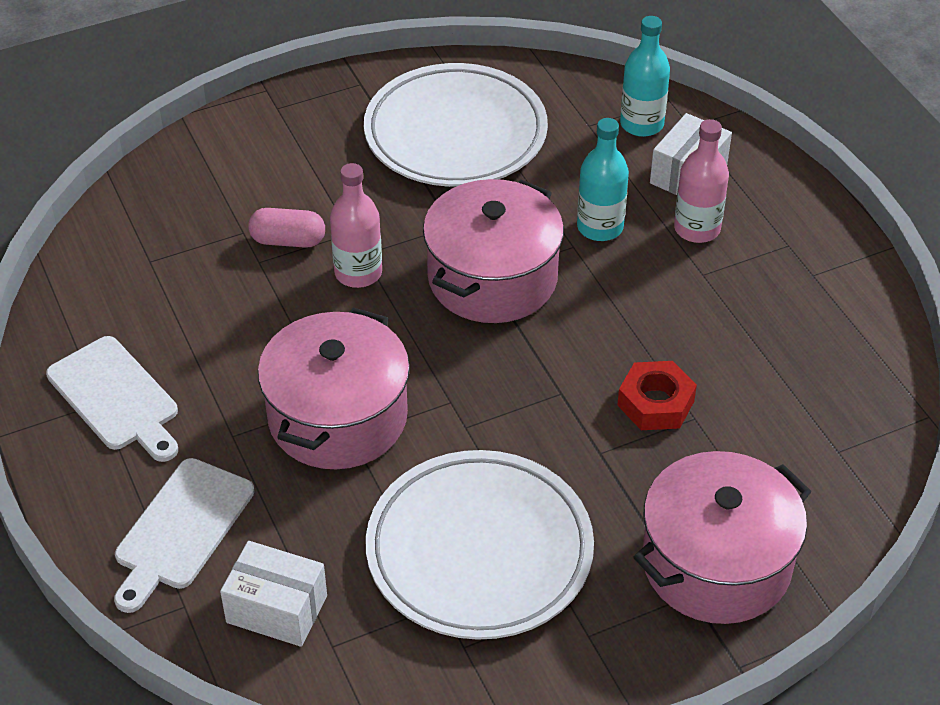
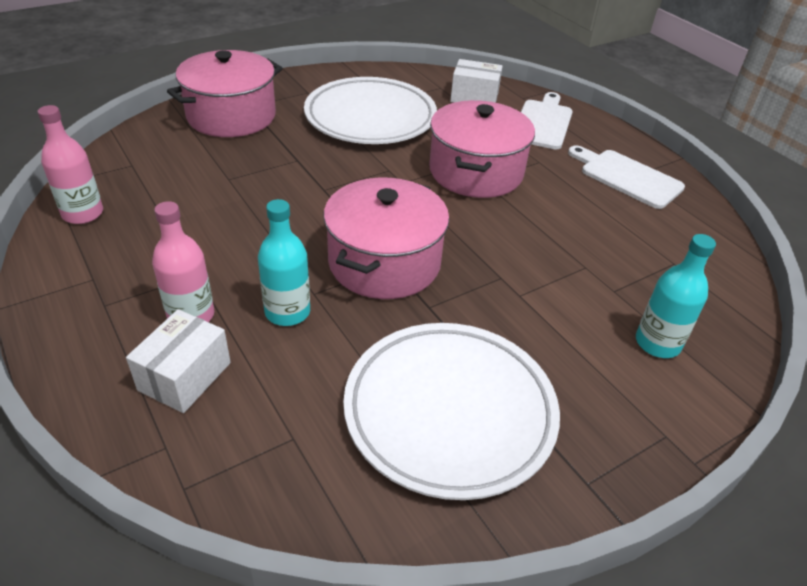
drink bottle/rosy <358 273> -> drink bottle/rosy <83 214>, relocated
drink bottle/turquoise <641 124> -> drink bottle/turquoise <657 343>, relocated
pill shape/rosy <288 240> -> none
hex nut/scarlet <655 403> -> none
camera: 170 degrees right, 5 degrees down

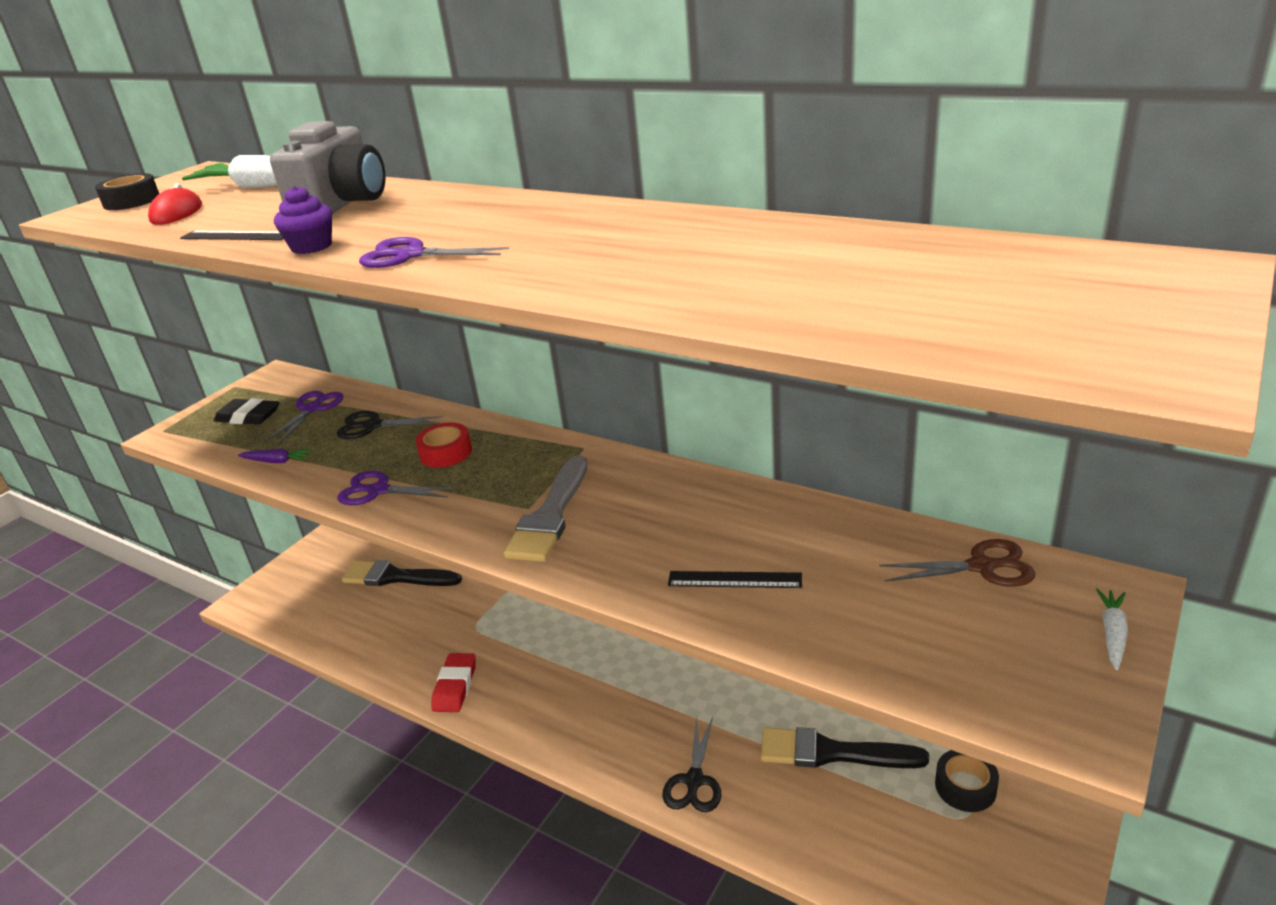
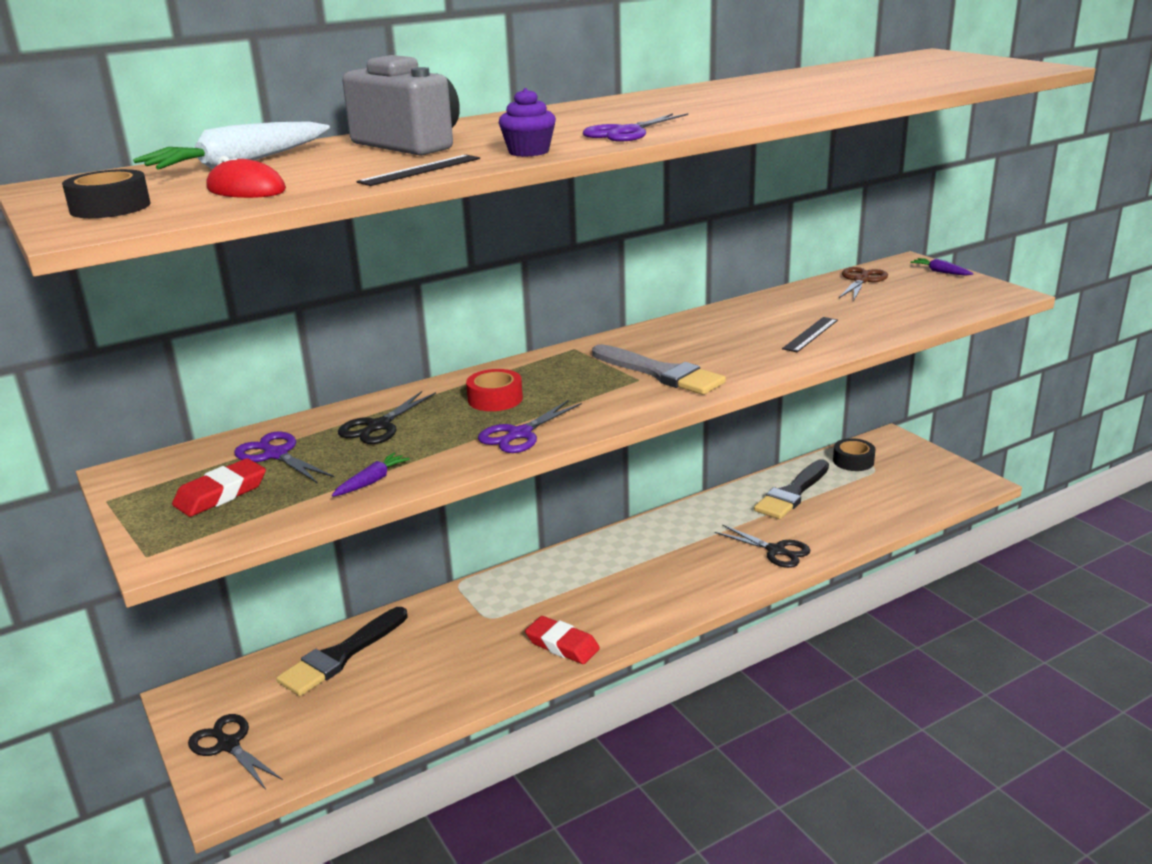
gum eraser/ebony <248 417> -> gum eraser/scarlet <221 494>
none -> shears/ebony <228 745>
root vegetable/snow-white <1112 633> -> root vegetable/royal purple <940 272>
camera: 65 degrees left, 5 degrees down

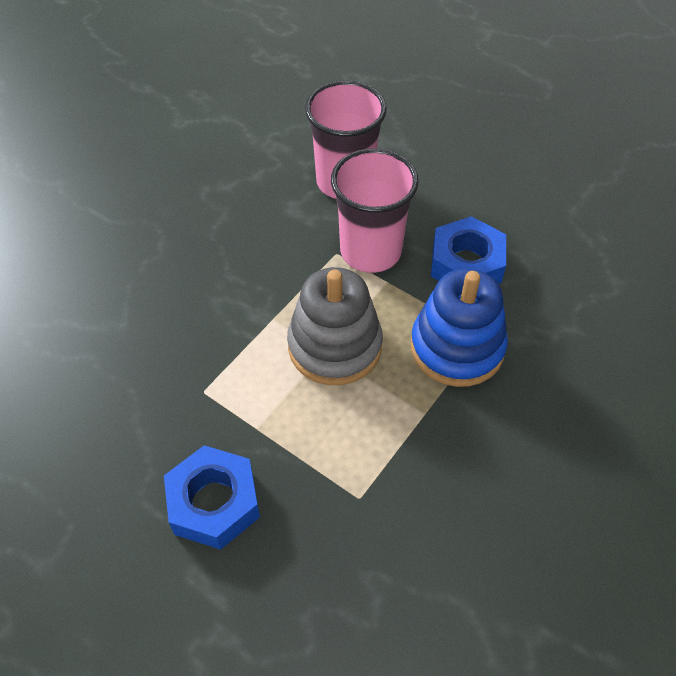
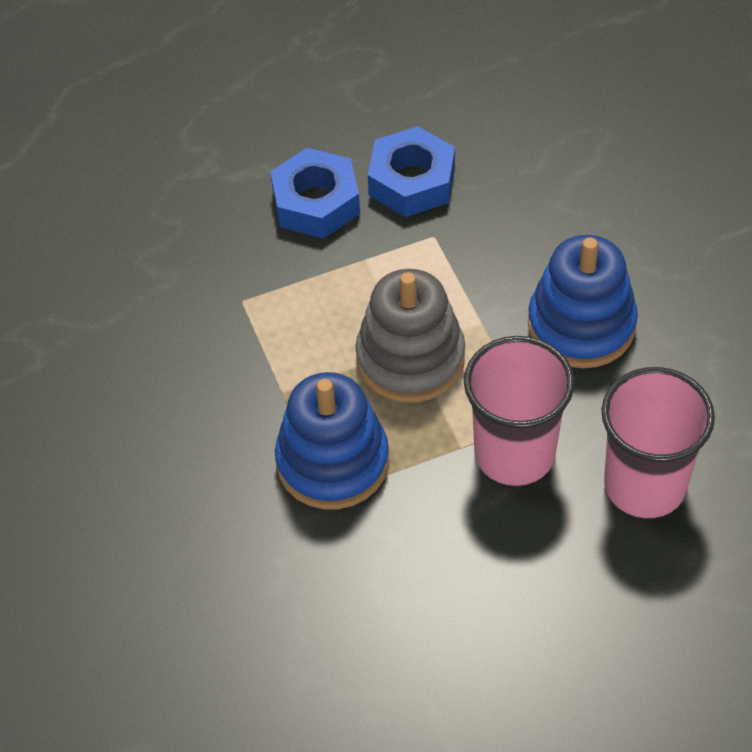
hex nut/royal blue <466 264> -> hex nut/royal blue <412 181>, relocated
none -> stacking rings/royal blue <581 325>
camera: 125 degrees right, 0 degrees up

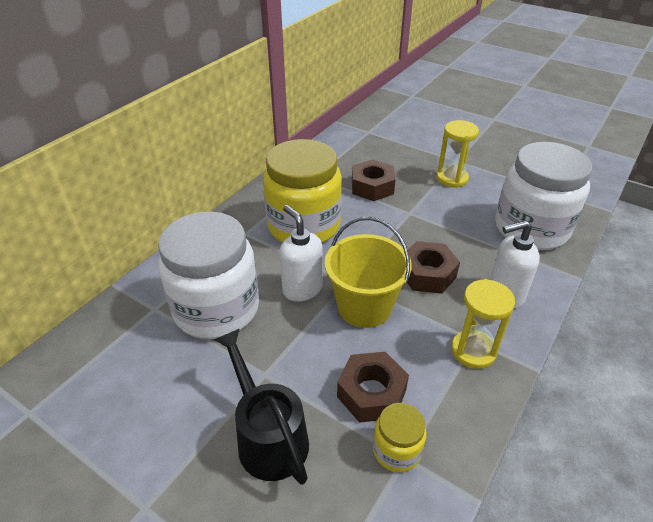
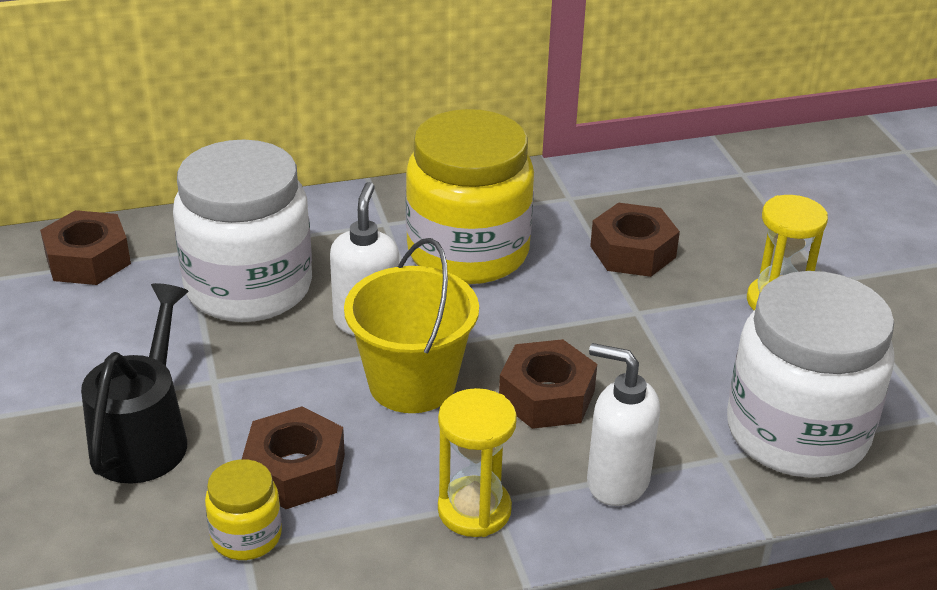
none -> hex nut/brown <88 260>
camera: 40 degrees right, 5 degrees down

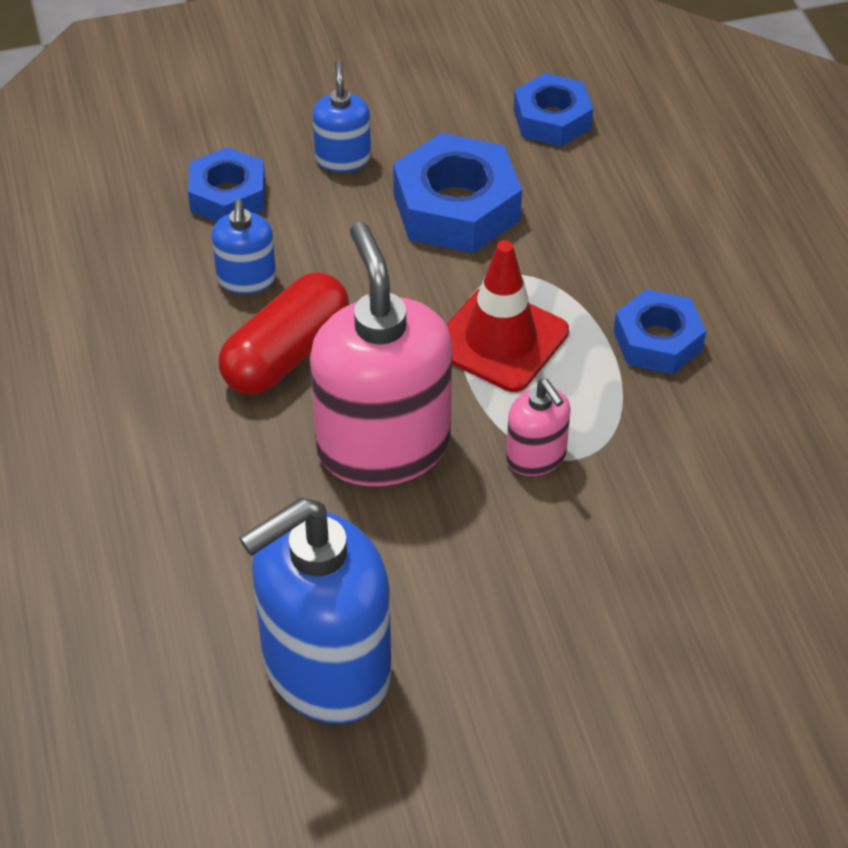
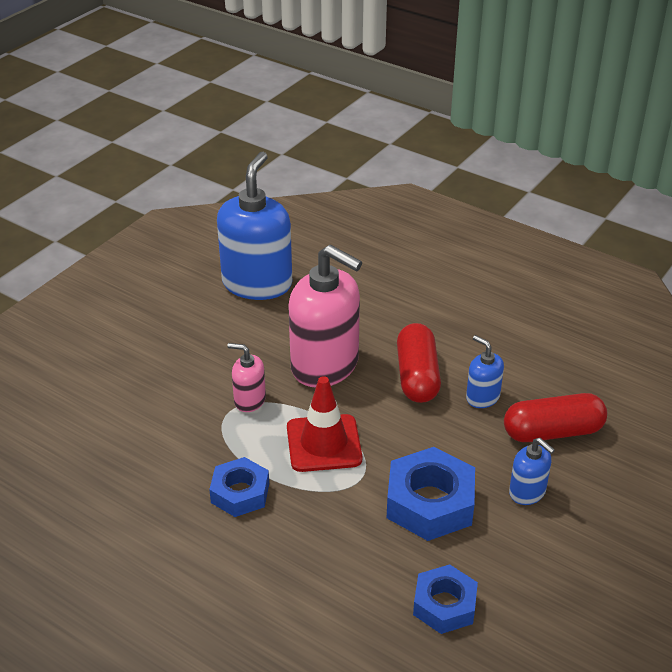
hex nut/royal blue <228 195> -> pill shape/scarlet <552 432>
camera: 140 degrees right, 10 degrees down

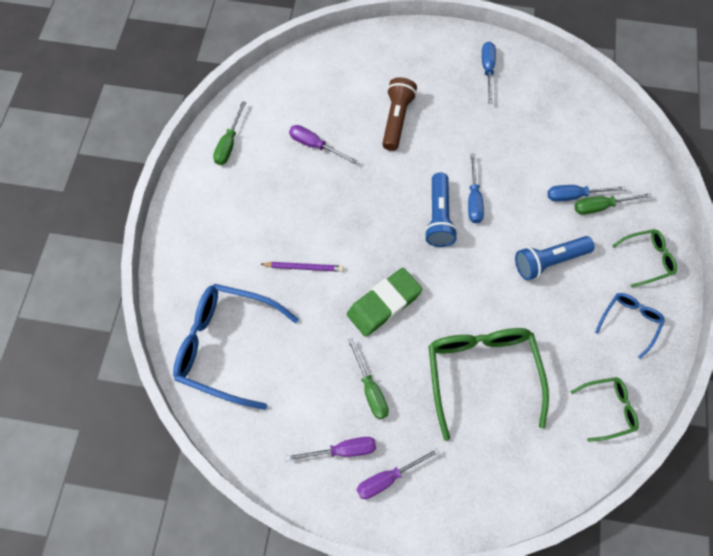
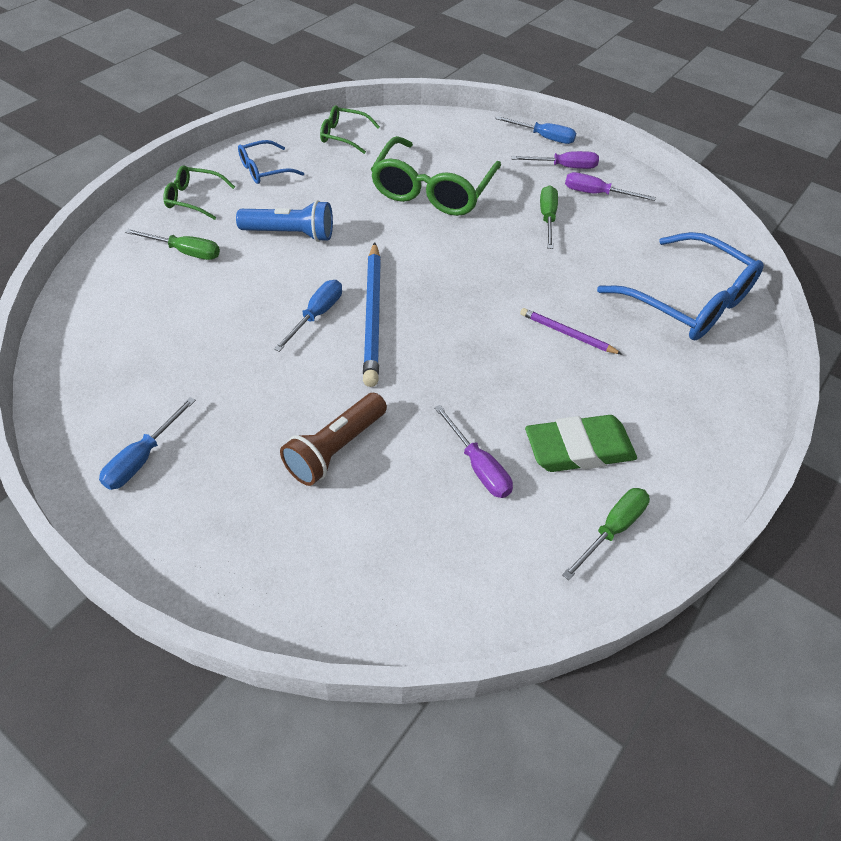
pocket torch/royal blue <439 217> -> pencil/royal blue <373 315>
flat screwdriver/royal blue <574 195> -> flat screwdriver/royal blue <543 137>, relocated
gum eraser/emerald <384 304> -> gum eraser/emerald <579 449>, relocated
camera: 155 degrees left, 15 degrees down

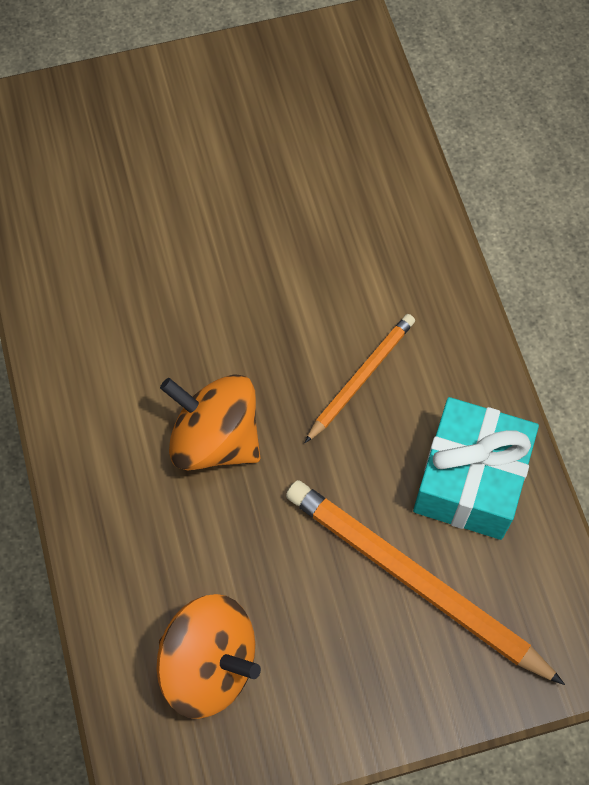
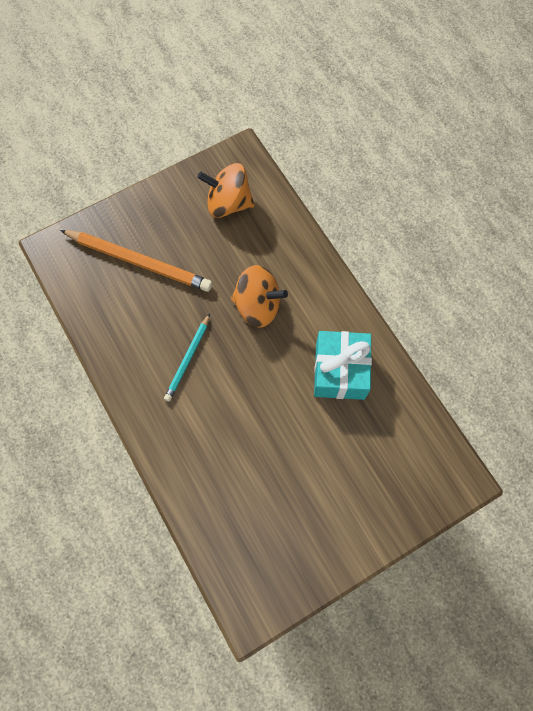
pencil/orange <361 378> -> pencil/turquoise <188 359>
gift/turquoise <470 480> -> gift/turquoise <340 371>, relocated
camera: 165 degrees right, 5 degrees up

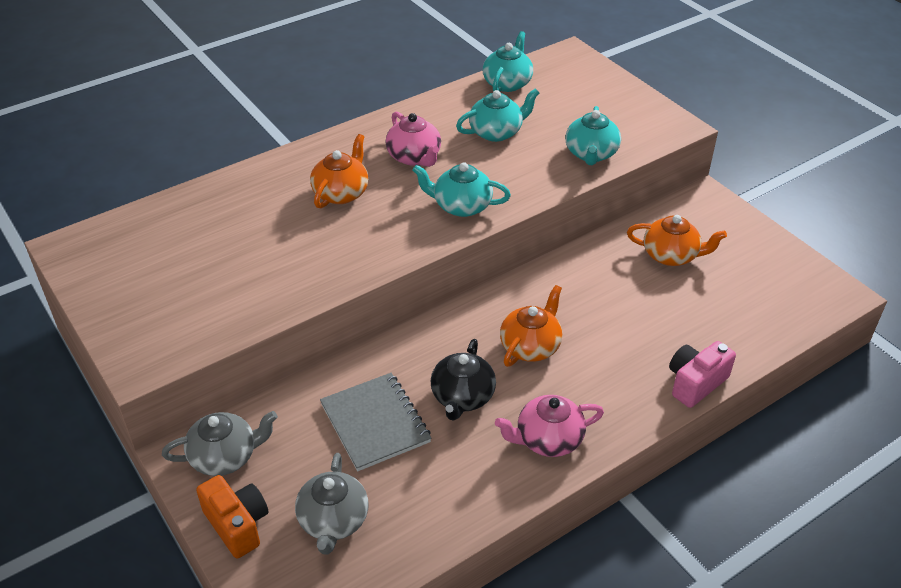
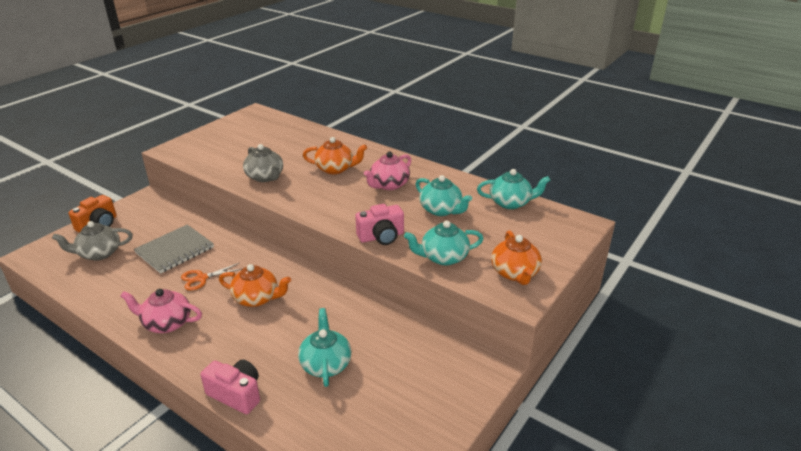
teapot/rosy <548 439> -> teapot/rosy <166 323>, 45 degrees counterclockwise
teapot/ebony <462 397> -> shears/orange <201 278>
teapot/grey <225 456> -> teapot/grey <265 177>, relocated
teapot/turquoise <461 206> -> teapot/turquoise <325 364>, relocated
none -> compact camera/rosy <381 237>
teapot/orange <671 255> -> teapot/orange <515 273>, relocated
camera: 70 degrees right, 10 degrees down

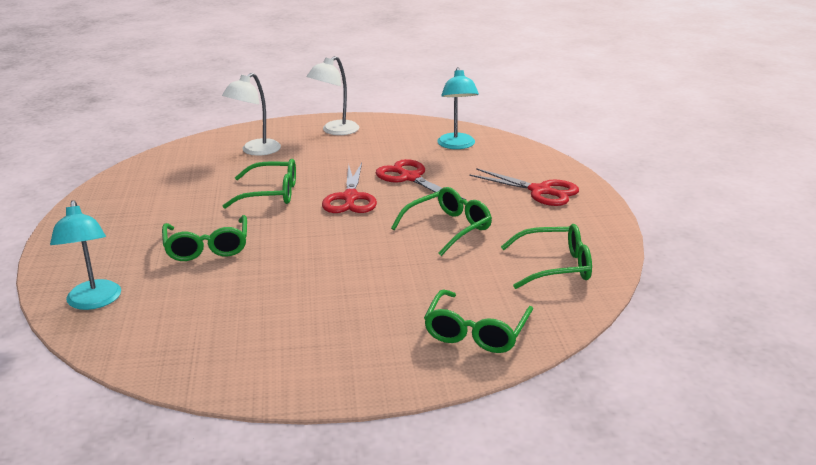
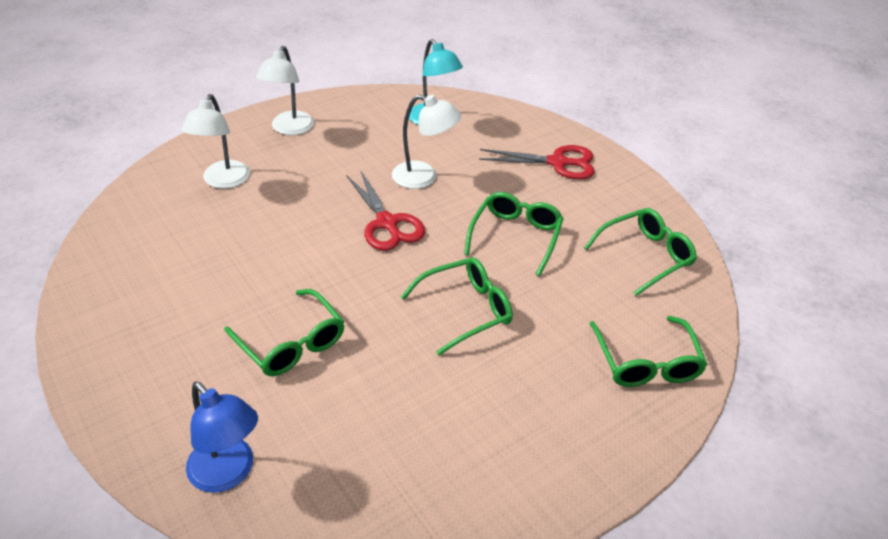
desk lamp/turquoise <94 302> -> desk lamp/royal blue <228 473>
shears/scarlet <410 178> -> desk lamp/snow-white <424 177>
eyeglasses/emerald <271 193> -> eyeglasses/emerald <465 310>, relocated
camera: 30 degrees left, 15 degrees up

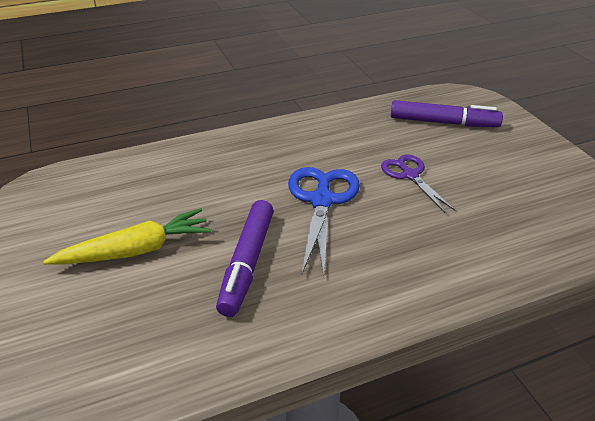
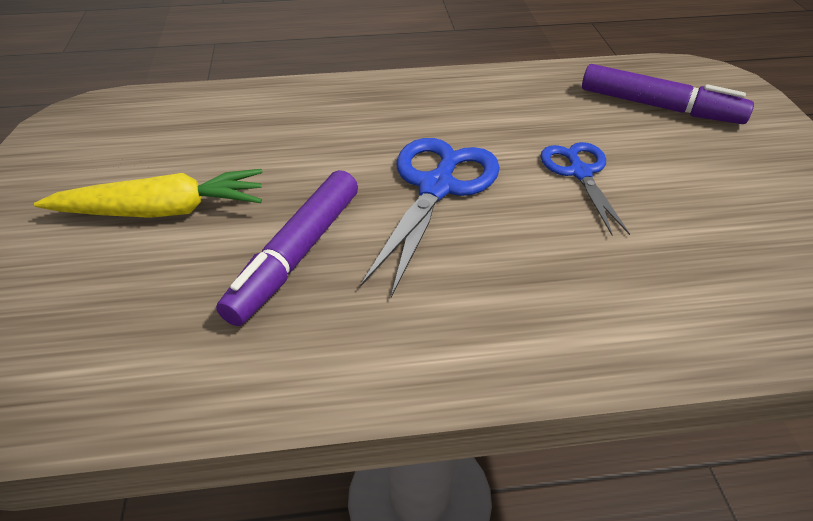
shears/royal purple <409 175> -> shears/royal blue <579 172>
camera: 15 degrees right, 5 degrees up

